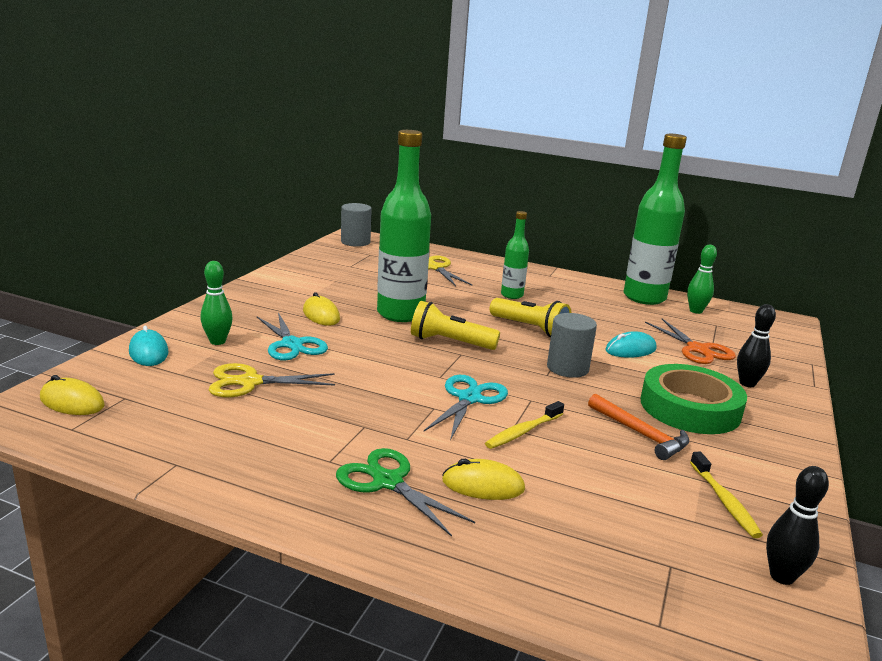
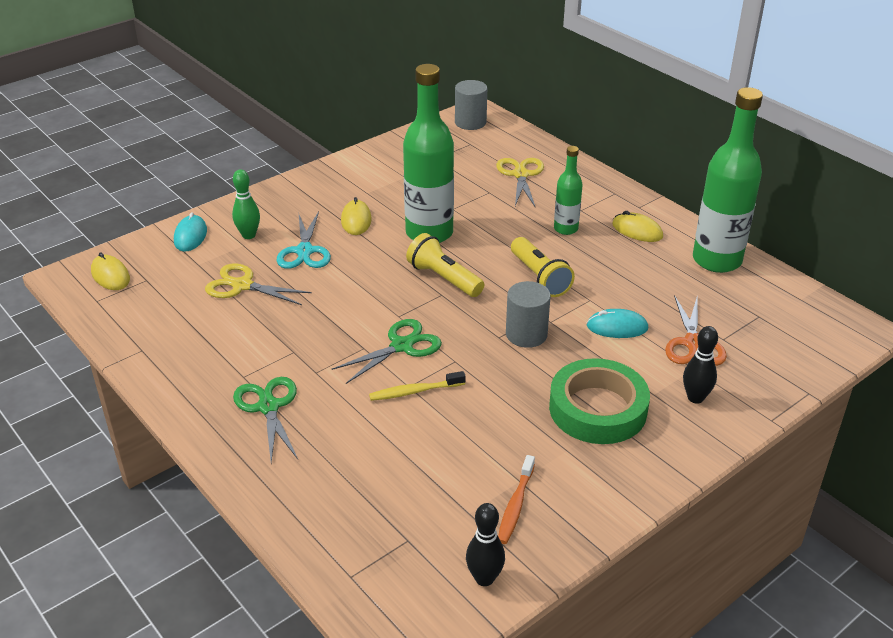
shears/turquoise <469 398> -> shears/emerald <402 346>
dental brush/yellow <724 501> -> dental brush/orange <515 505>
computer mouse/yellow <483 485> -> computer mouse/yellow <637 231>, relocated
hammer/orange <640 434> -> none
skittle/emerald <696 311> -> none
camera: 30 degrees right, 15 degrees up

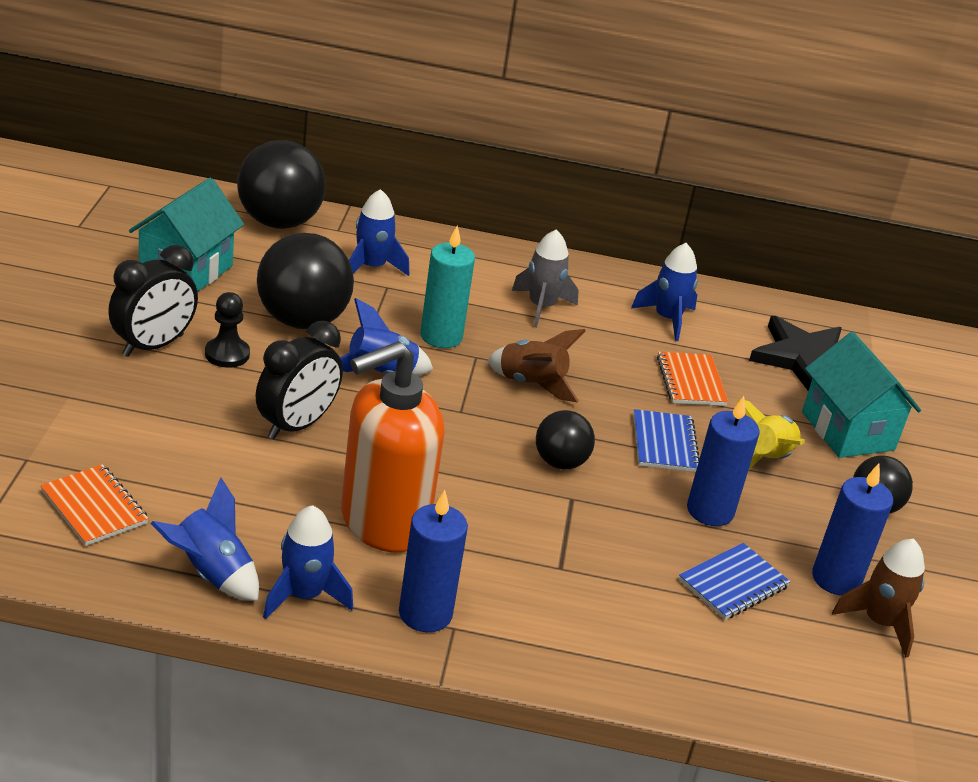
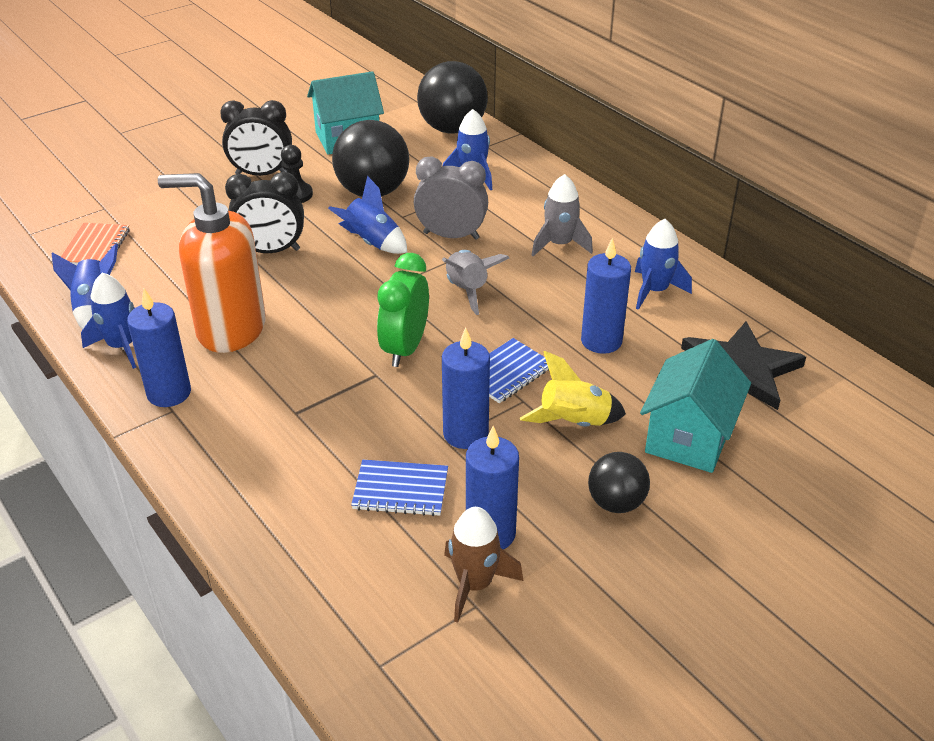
sphere/ebony <560 462> -> clock/emerald <405 348>
pillar candle/turquoise <441 336> -> clock/grey <451 236>
toy rocket/brown <531 384> -> toy rocket/grey <468 290>
notepad/orange <690 381> -> pillar candle/royal blue <601 341>
camera: 50 degrees right, 5 degrees up

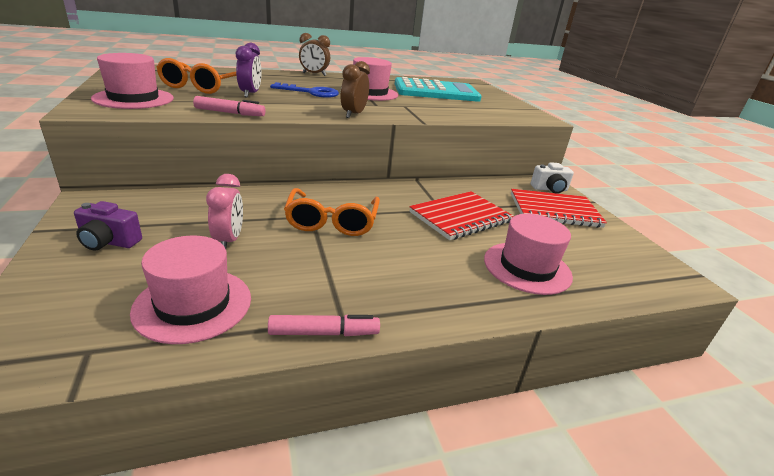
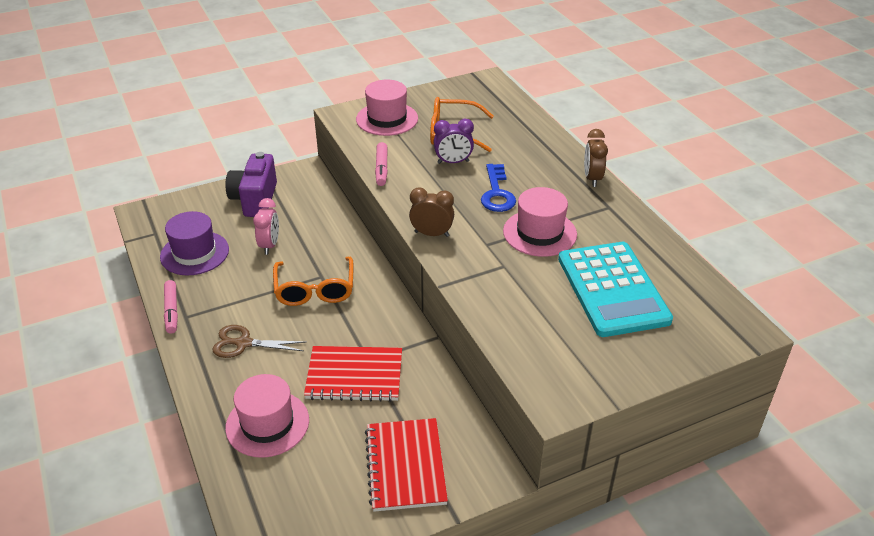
tall hat/rosy <193 304> -> tall hat/royal purple <194 253>
none -> shears/brown <244 343>
compact camera/royal purple <109 242> -> compact camera/royal purple <255 199>, x1.66
clock/rosy <229 240> -> clock/rosy <269 245>, 75 degrees counterclockwise
eyeglasses/orange <332 221> -> eyeglasses/orange <315 290>, 90 degrees counterclockwise
notepad/scarlet <460 217> -> notepad/scarlet <354 375>, 45 degrees counterclockwise
compact camera/snow-white <549 189> -> none
camera: 85 degrees right, 10 degrees up

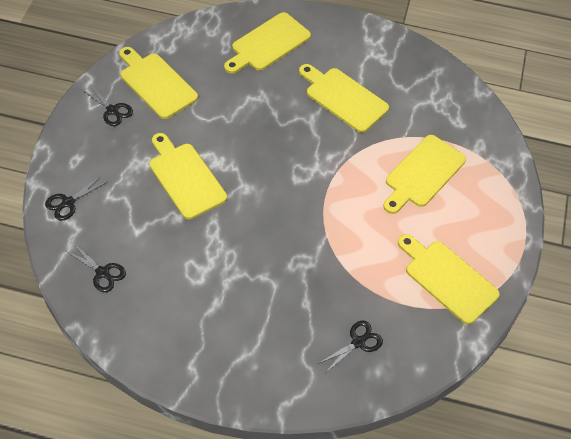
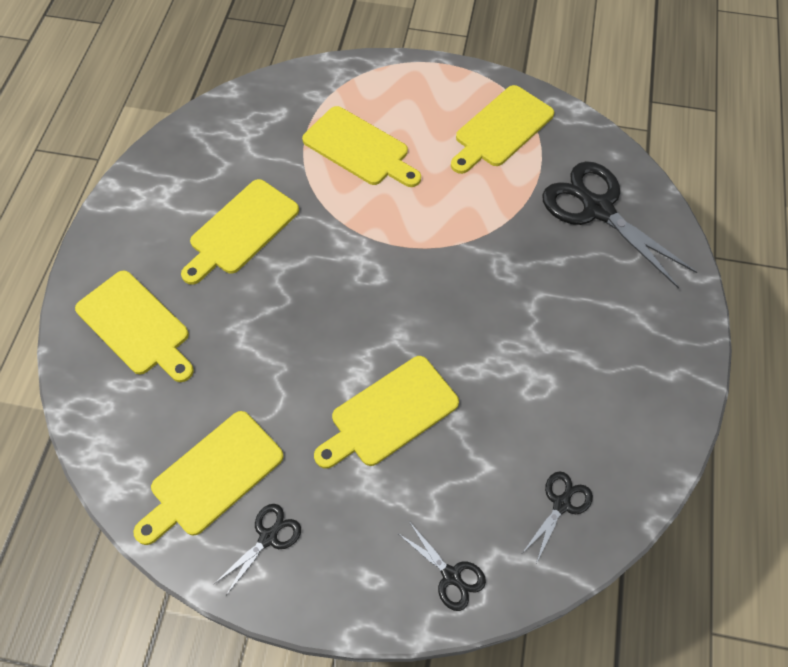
shears/ebony <358 342> -> shears/ebony <597 209>, x2.08
camera: 90 degrees left, 5 degrees up

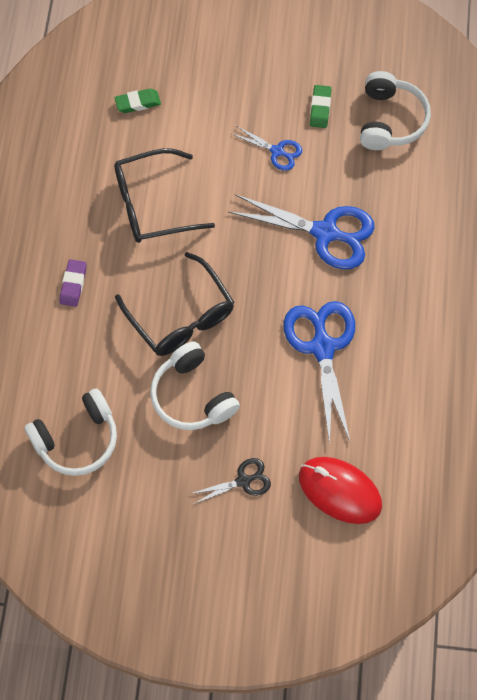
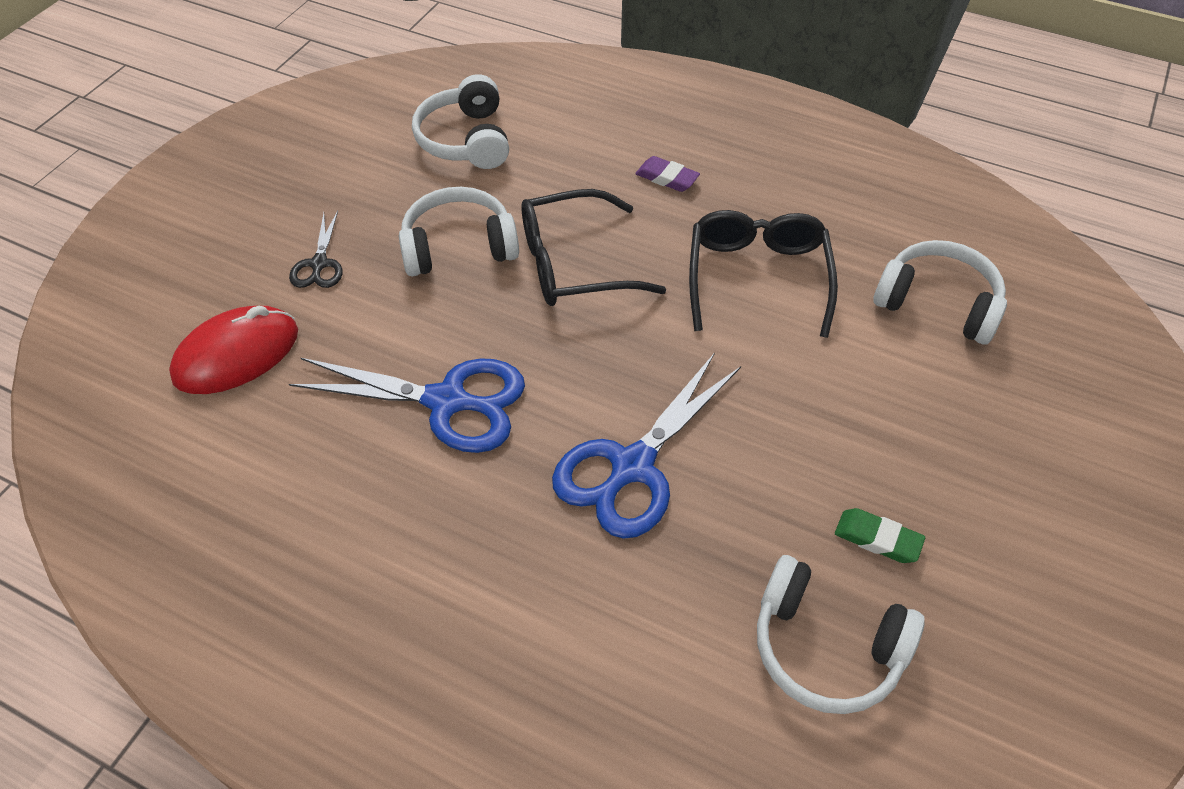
gum eraser/emerald <138 103> -> headphones/snow-white <937 303>
shears/royal blue <277 151> -> none
camera: 110 degrees right, 15 degrees down

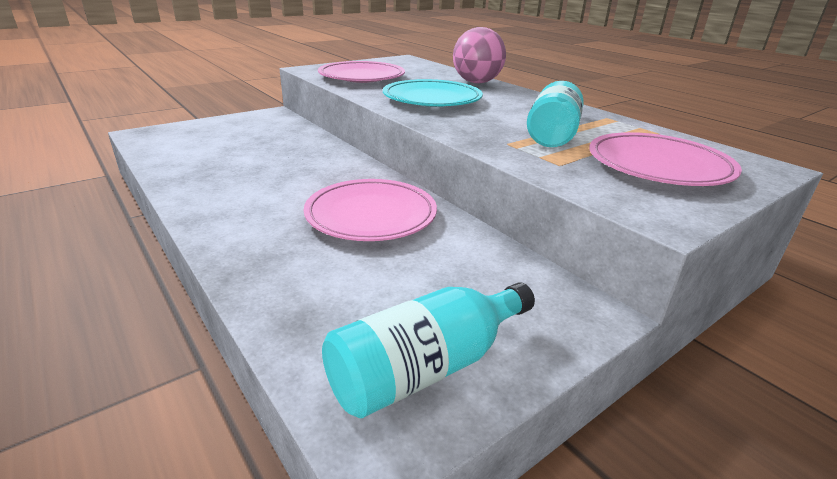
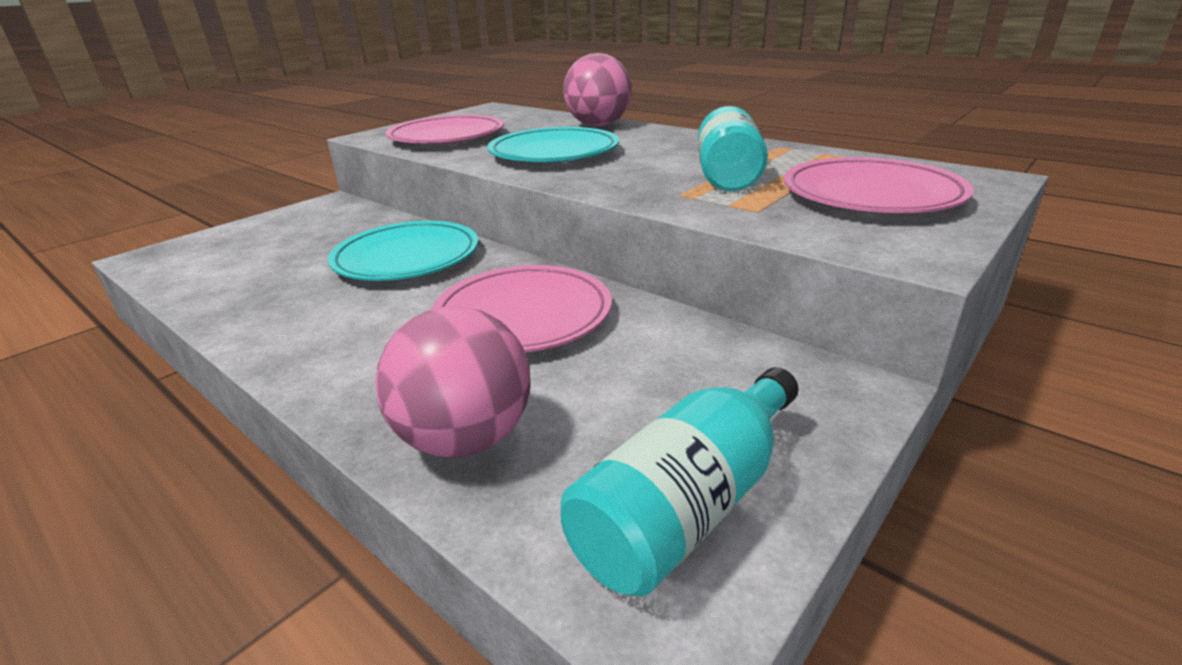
none -> plate/turquoise <407 258>
none -> sphere/rosy <466 439>
camera: 10 degrees left, 0 degrees up

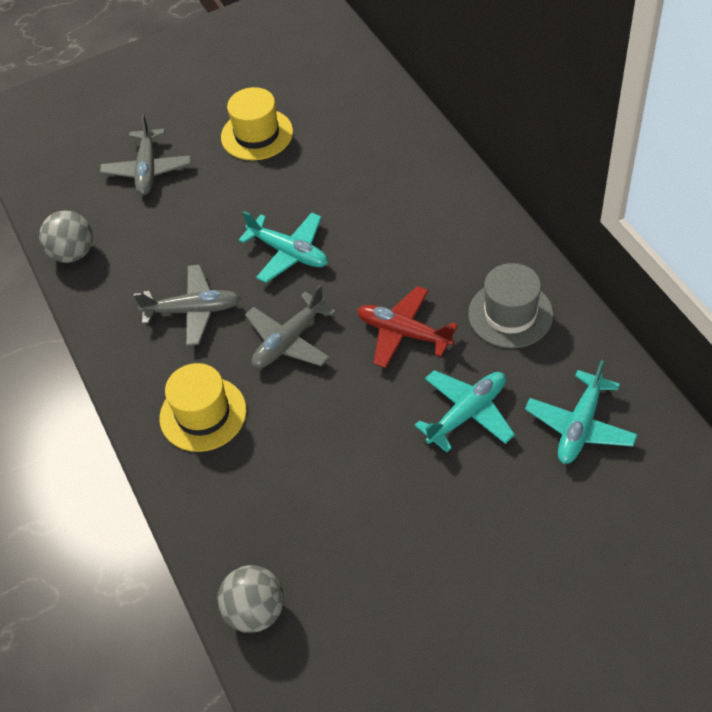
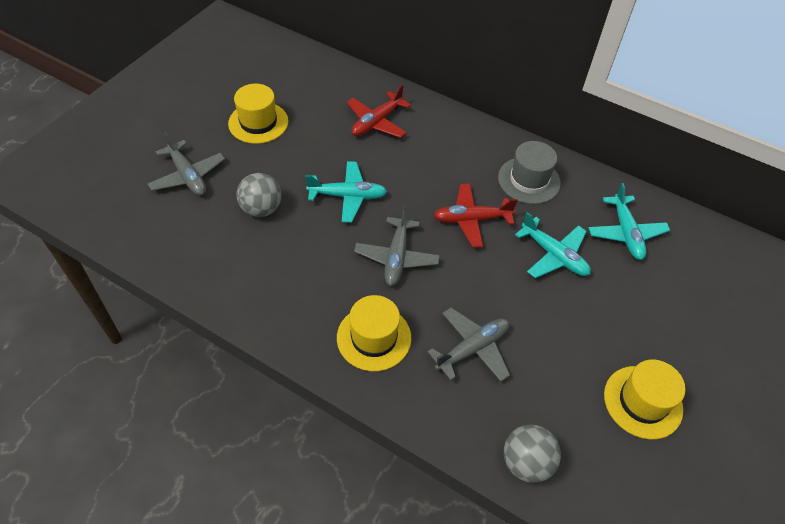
sphere/grey <73 253> -> sphere/grey <261 209>, relocated
none -> plane/scarlet <377 122>
plane/grey <193 310> -> plane/grey <472 348>, relocated
plane/turquoise <467 413> -> plane/turquoise <554 255>, 120 degrees clockwise
none -> tall hat/yellow <642 402>
camera: 40 degrees left, 0 degrees up

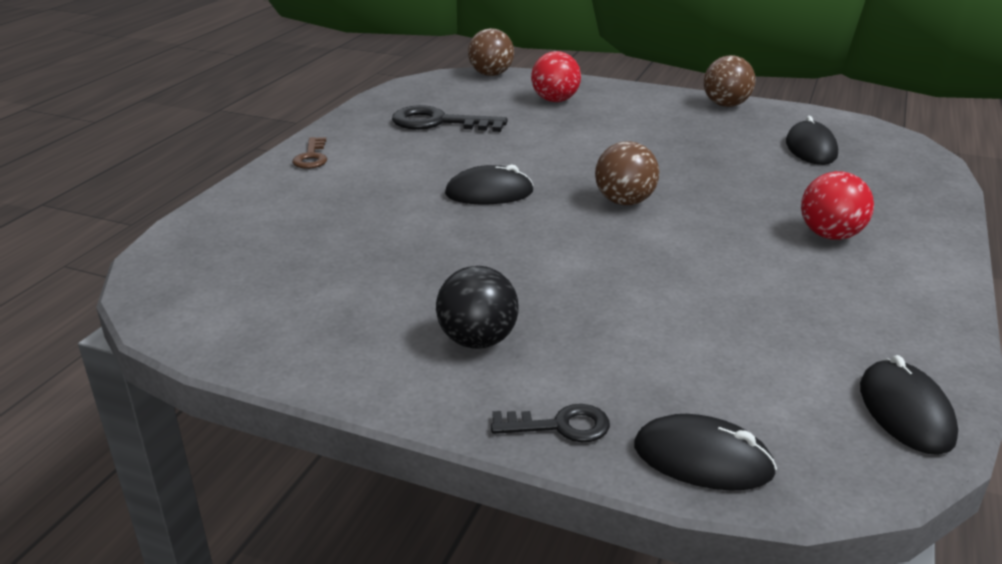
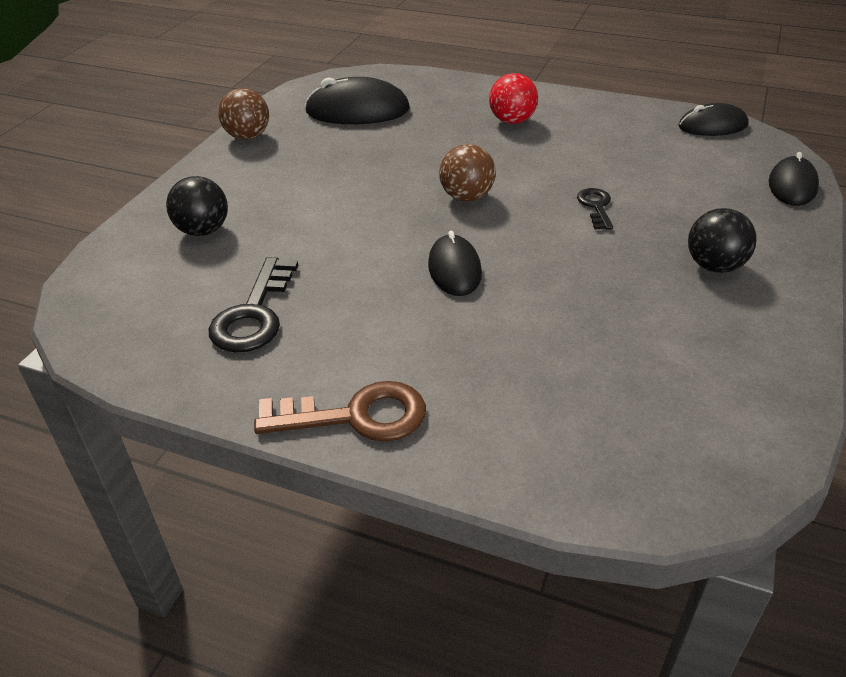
sphere/scarlet <555 100> -> sphere/ebony <203 231>
key/brown <311 157> -> key/brown <355 416>, x1.73
computer mouse/ebony <811 149> -> computer mouse/ebony <357 111>, x1.55
key/ebony <559 426> -> key/ebony <596 207>, relocated
sphere/brown <491 74> -> none
camera: 90 degrees left, 10 degrees up

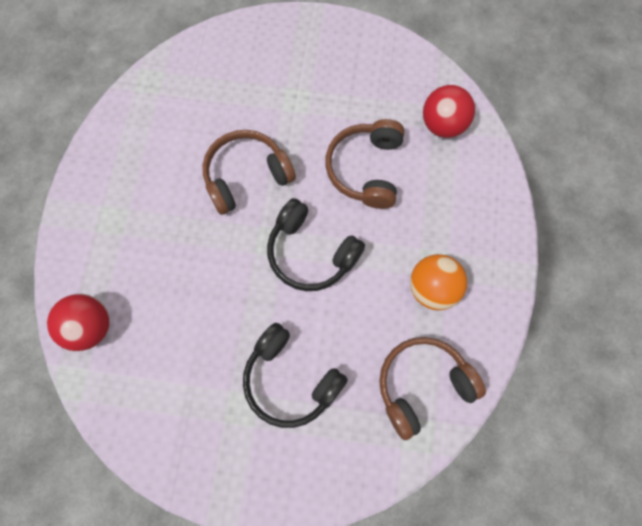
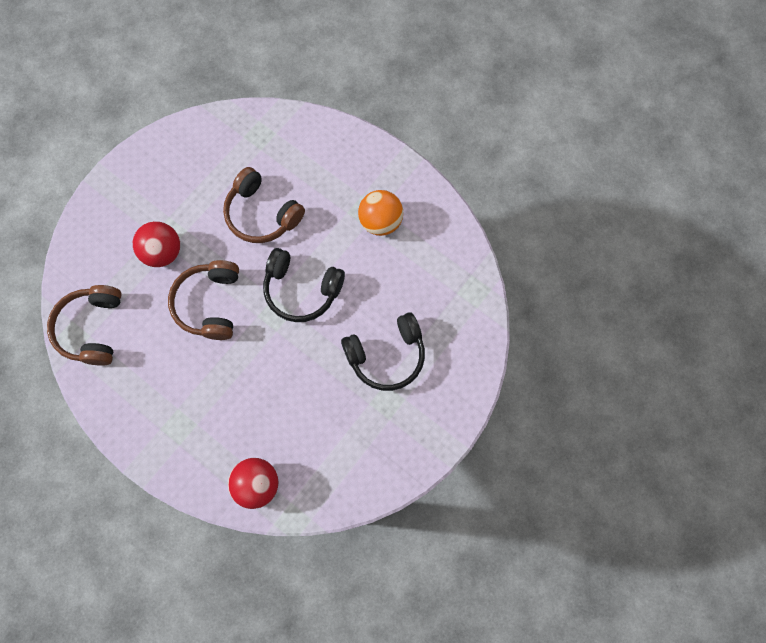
headphones/brown <422 385> -> headphones/brown <92 328>, relocated
sphere/scarlet <443 125> -> sphere/scarlet <163 252>, relocated
headphones/ebony <311 252> -> headphones/ebony <302 289>, 45 degrees clockwise
camera: 60 degrees left, 0 degrees up

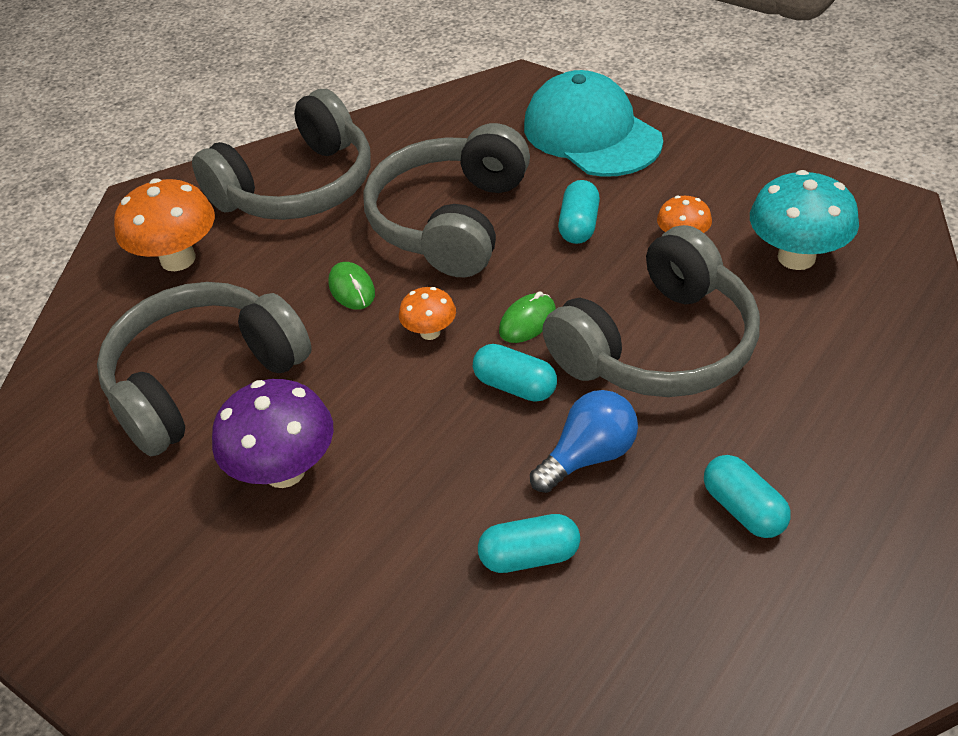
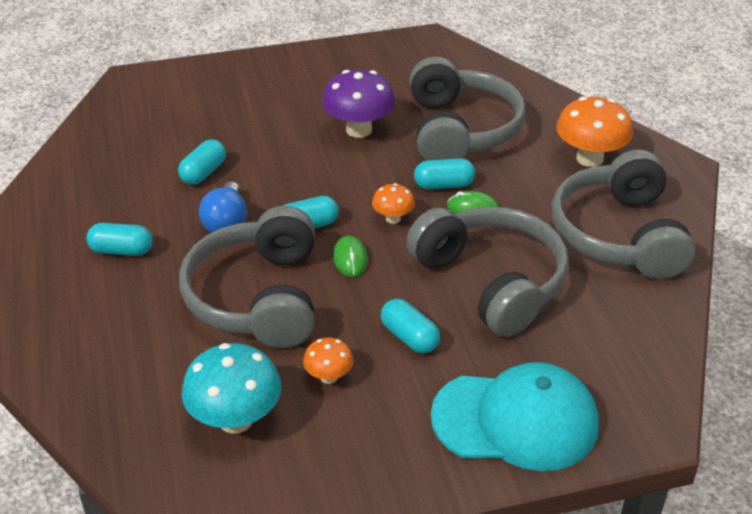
none -> pill shape/turquoise <444 185>
camera: 125 degrees right, 5 degrees down

